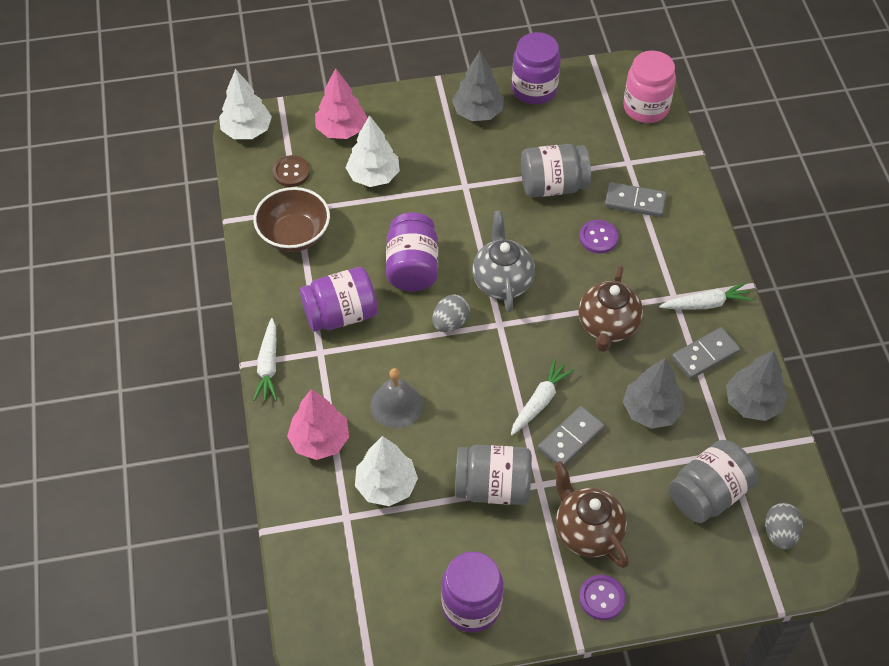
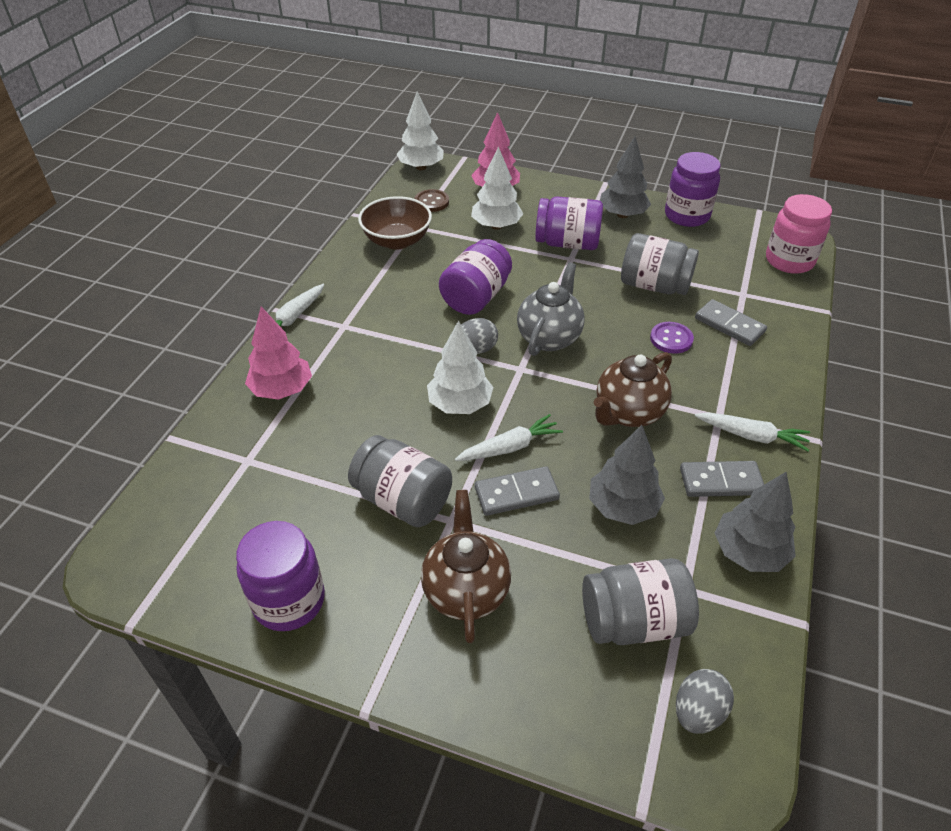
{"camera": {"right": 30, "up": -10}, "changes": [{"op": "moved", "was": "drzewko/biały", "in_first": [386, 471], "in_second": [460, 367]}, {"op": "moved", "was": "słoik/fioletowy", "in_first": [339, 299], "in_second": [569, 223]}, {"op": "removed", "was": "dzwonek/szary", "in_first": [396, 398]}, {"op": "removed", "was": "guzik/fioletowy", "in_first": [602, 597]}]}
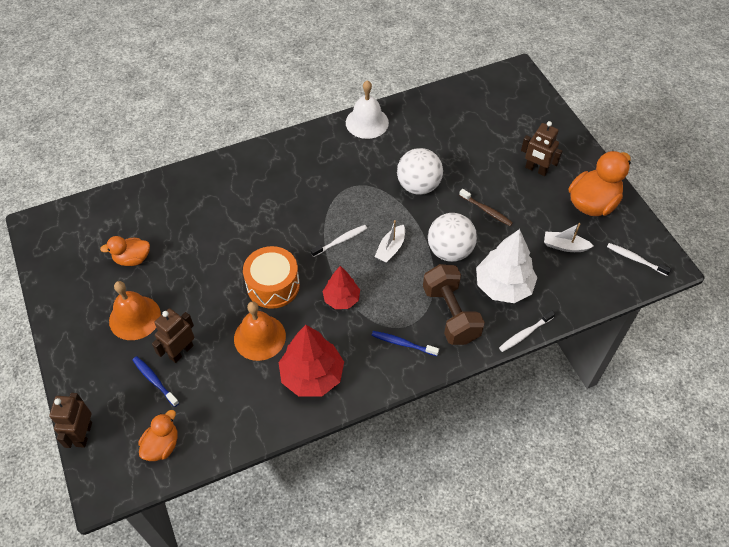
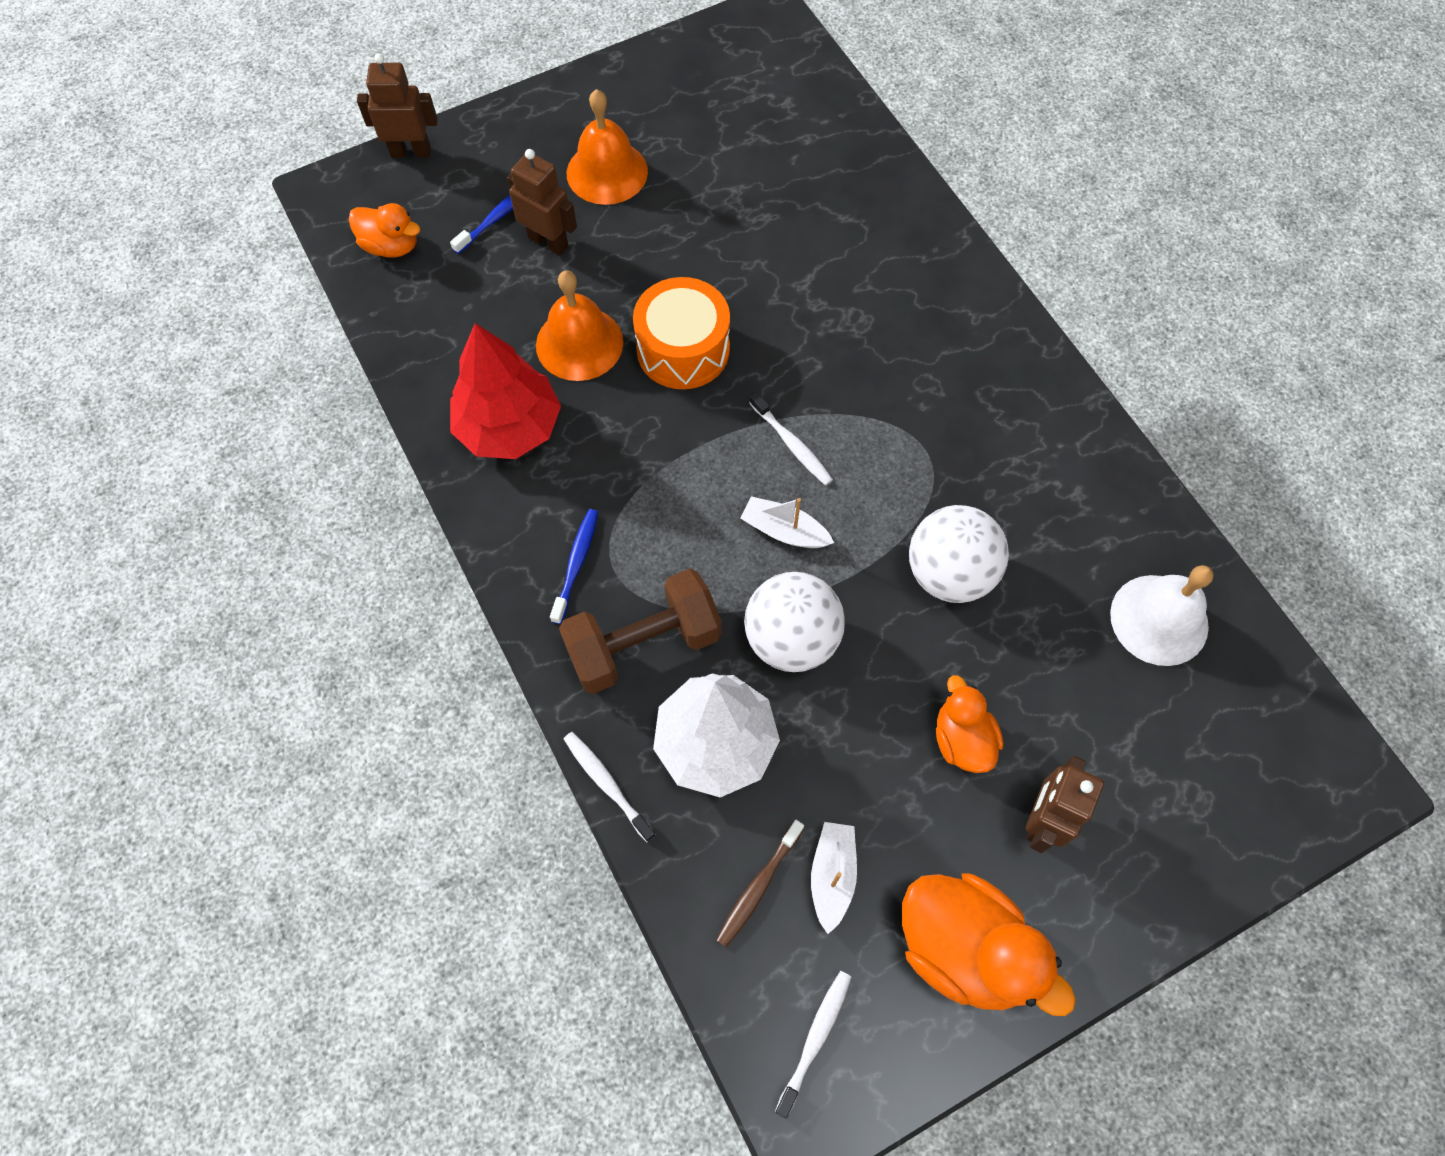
{"camera": {"right": 85, "up": 10}, "changes": [{"op": "moved", "was": "szczoteczka do zębów/brązowy", "in_first": [486, 207], "in_second": [760, 883]}, {"op": "moved", "was": "kaczka/pomarańczowy", "in_first": [125, 251], "in_second": [969, 724]}, {"op": "moved", "was": "dzwonek/biały", "in_first": [367, 109], "in_second": [1162, 615]}, {"op": "removed", "was": "drzewko/czerwony", "in_first": [341, 287]}]}
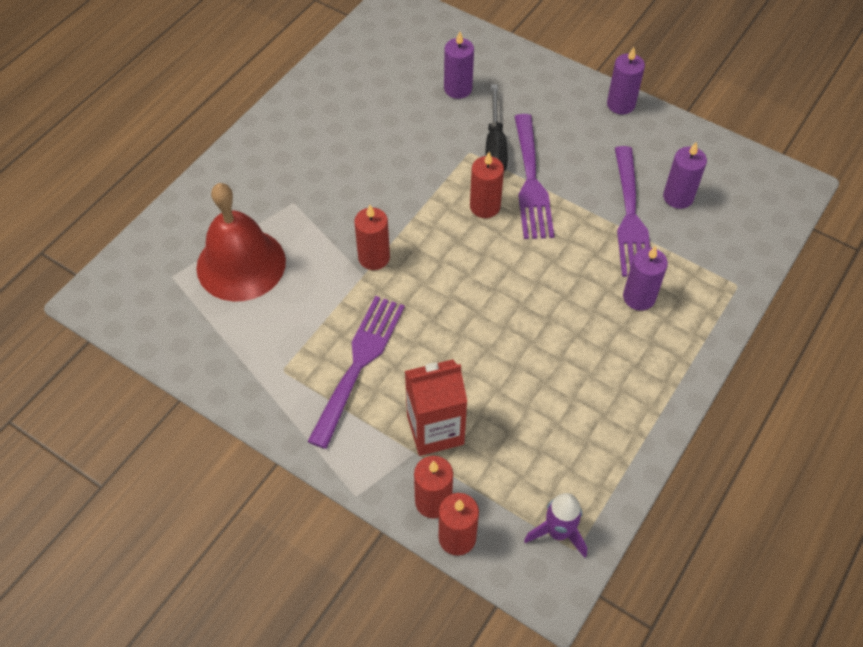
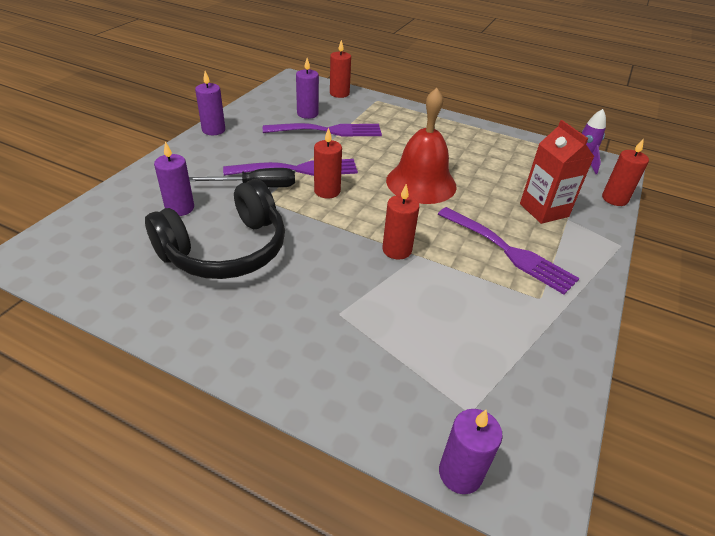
{"camera": {"right": -100, "up": -15}, "changes": [{"op": "added", "now": "słuchawki/czarny", "in_second": [215, 229]}, {"op": "moved", "was": "świeca/czerwony", "in_first": [433, 487], "in_second": [340, 69]}, {"op": "moved", "was": "dzwonek/czerwony", "in_first": [241, 242], "in_second": [421, 146]}, {"op": "turned", "was": "widelec/fioletowy", "in_first": [356, 372], "in_second": [508, 250], "clockwise": -150}, {"op": "moved", "was": "świeca/fioletowy", "in_first": [645, 278], "in_second": [471, 451]}]}
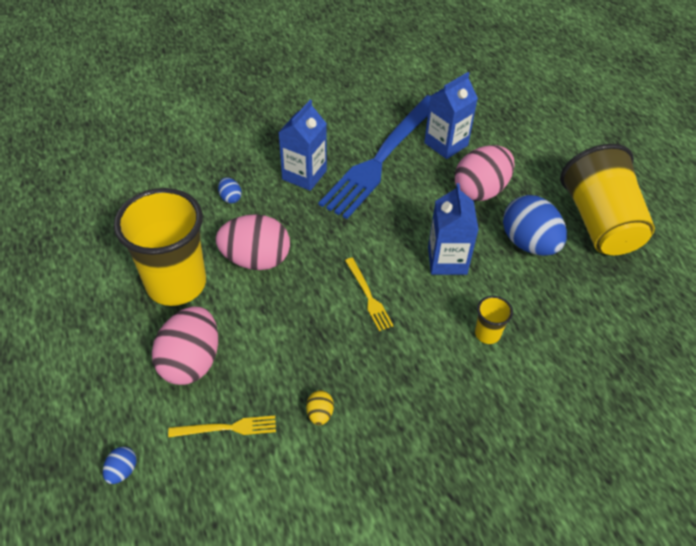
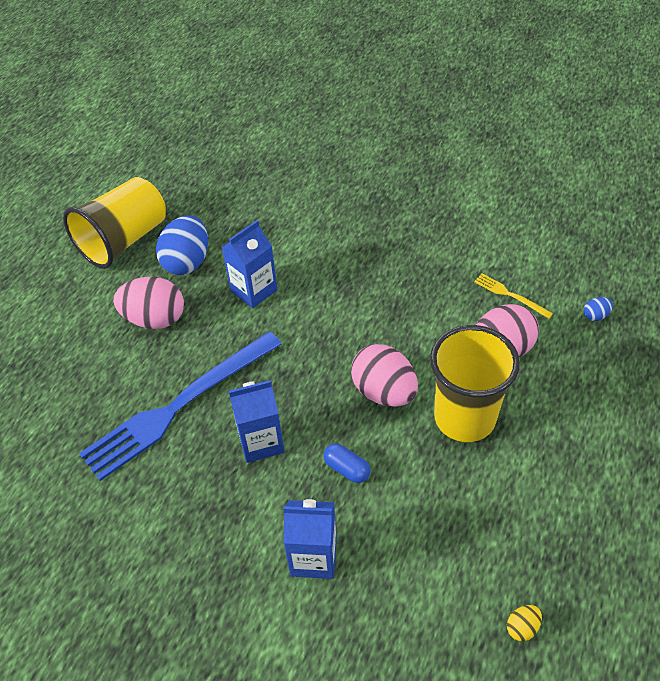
{"camera": {"right": -130, "up": 0}, "changes": [{"op": "turned", "was": "widelec/niebieski", "in_first": [374, 157], "in_second": [180, 406], "clockwise": 150}, {"op": "moved", "was": "karton mleka/niebieski", "in_first": [451, 115], "in_second": [310, 539]}, {"op": "replaced", "was": "jajko/niebieski", "now": "kapsułka/niebieski", "in_first": [230, 190], "in_second": [347, 463]}, {"op": "moved", "was": "jajko/żółty", "in_first": [320, 407], "in_second": [524, 623]}, {"op": "removed", "was": "widelec/żółty", "in_first": [369, 294]}, {"op": "removed", "was": "szklanka/żółty", "in_first": [494, 320]}]}
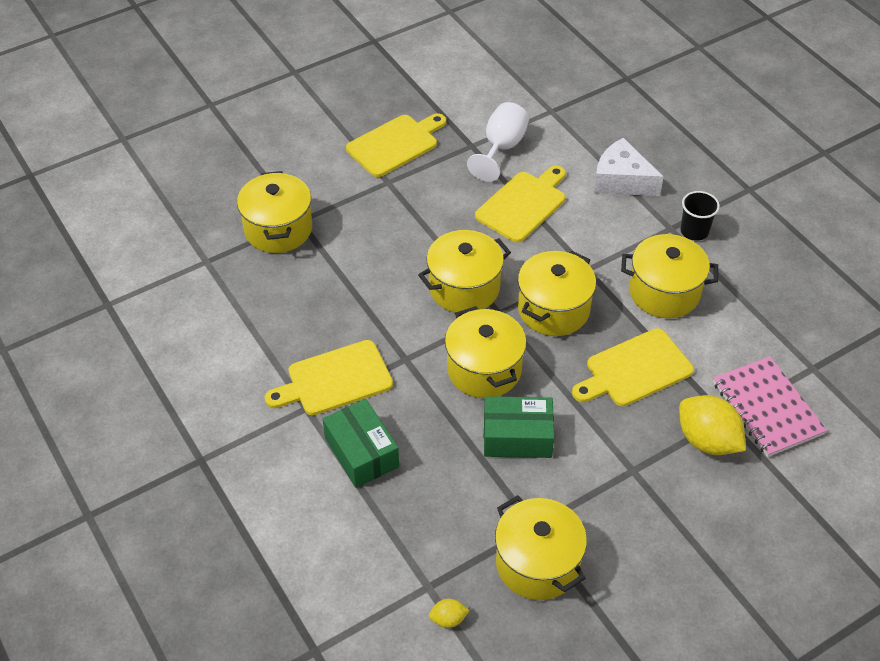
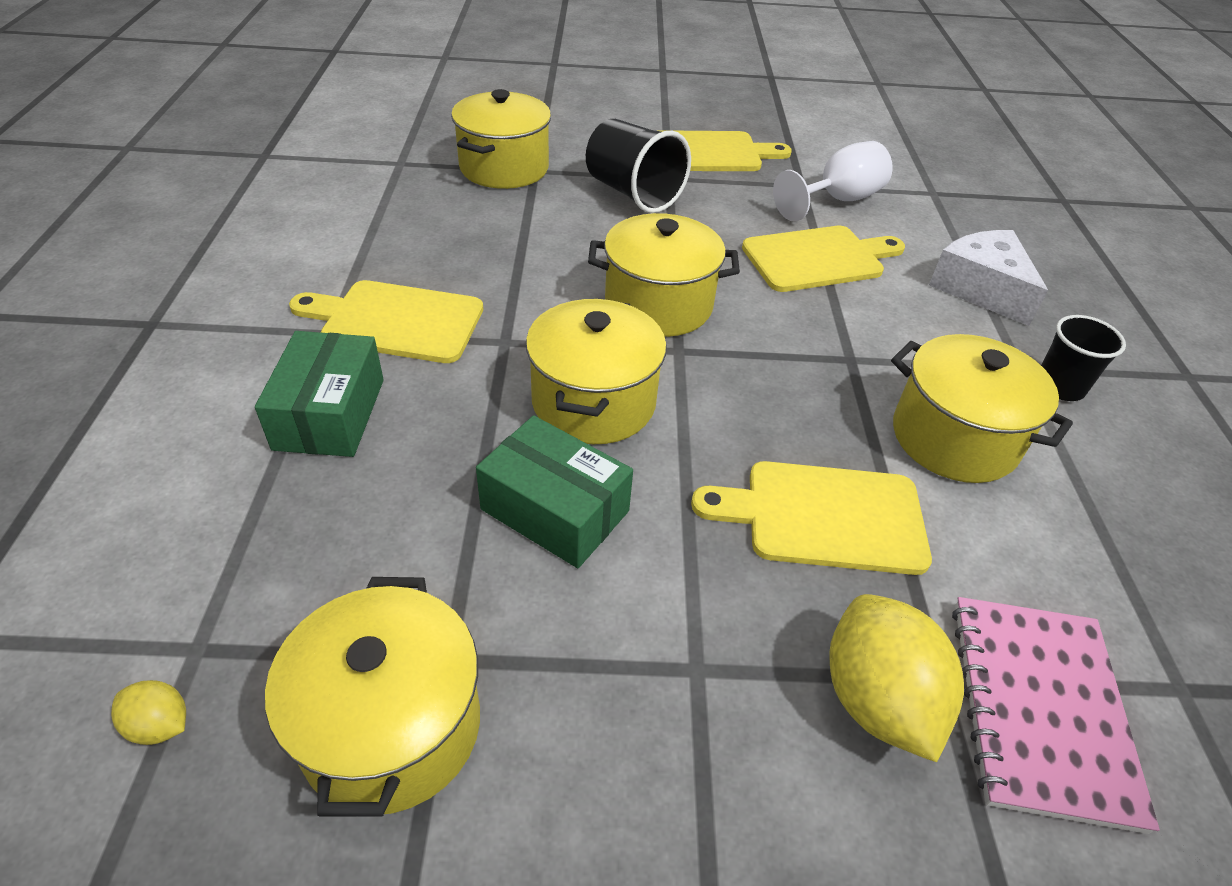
{"camera": {"right": 30, "up": -5}, "changes": [{"op": "added", "now": "szklanka/czarny", "in_second": [638, 166]}, {"op": "removed", "was": "garnek/żółty", "in_first": [557, 293]}]}
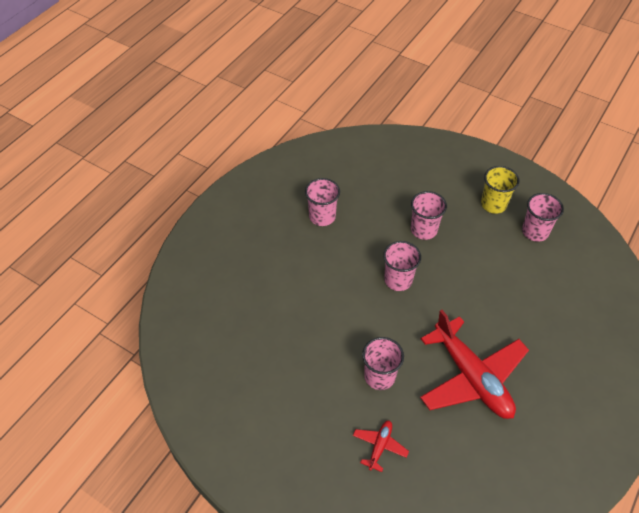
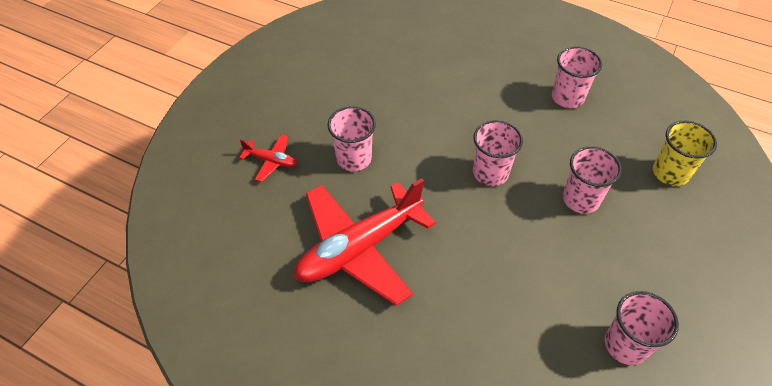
{"camera": {"right": 85, "up": 0}, "changes": [{"op": "moved", "was": "szklanka/żółty", "in_first": [500, 190], "in_second": [685, 153]}]}
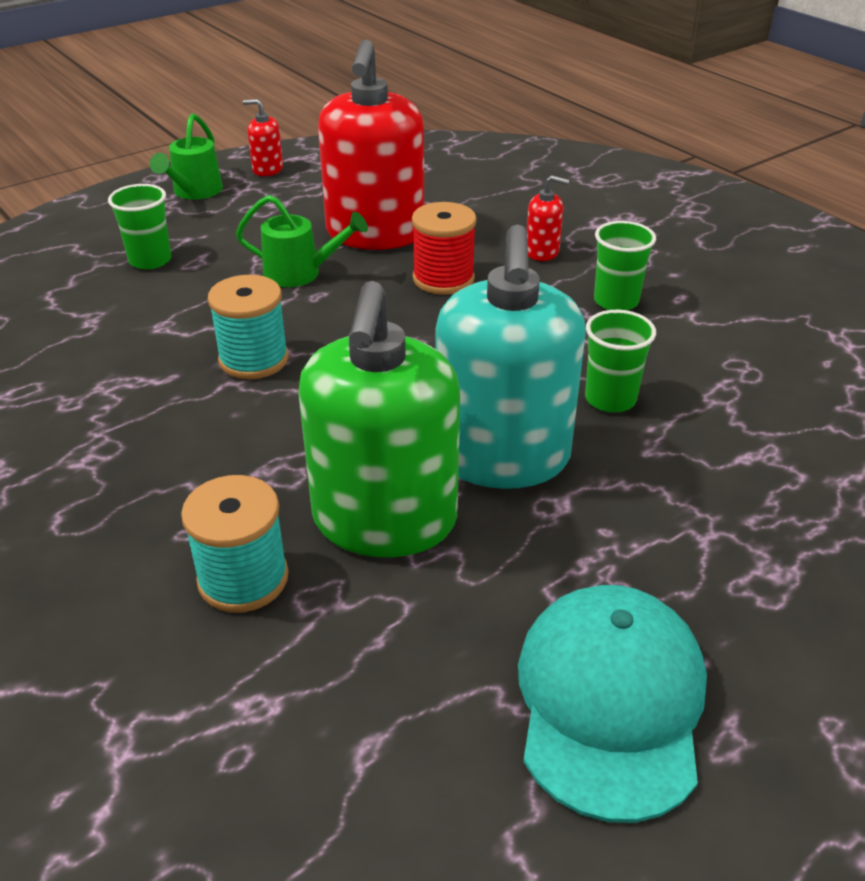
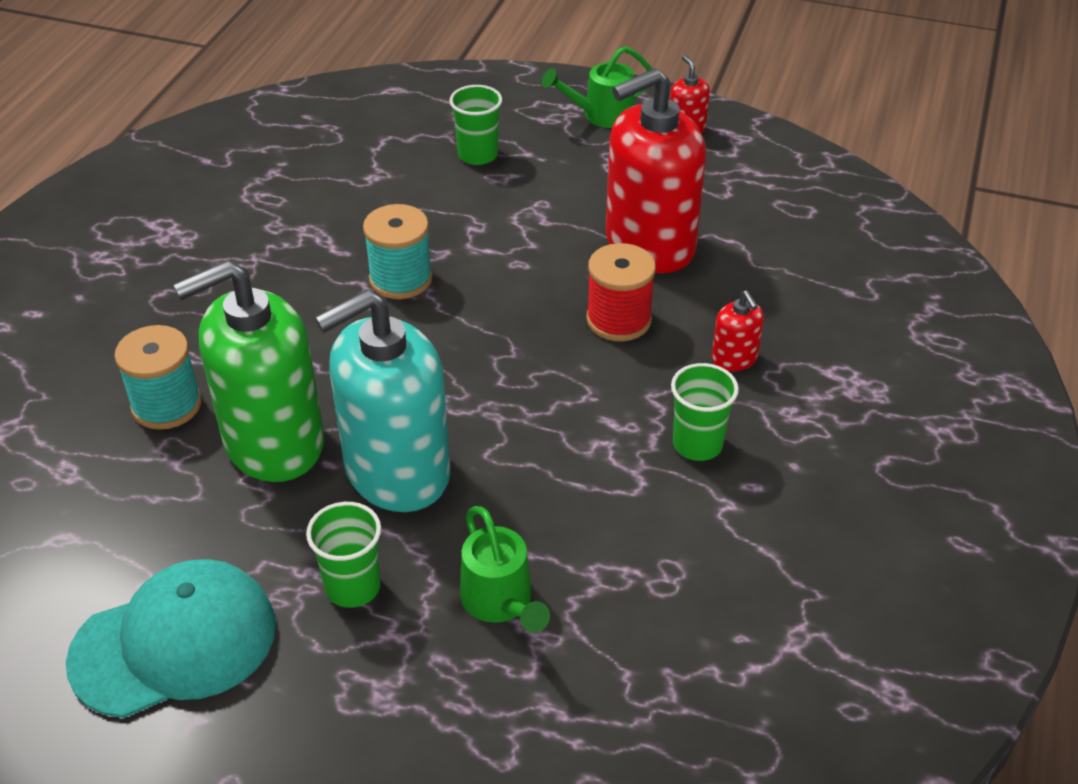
{"camera": {"right": 55, "up": 5}, "changes": [{"op": "moved", "was": "szklanka/zielony", "in_first": [620, 361], "in_second": [343, 555]}, {"op": "moved", "was": "konewka/zielony", "in_first": [302, 241], "in_second": [505, 569]}]}
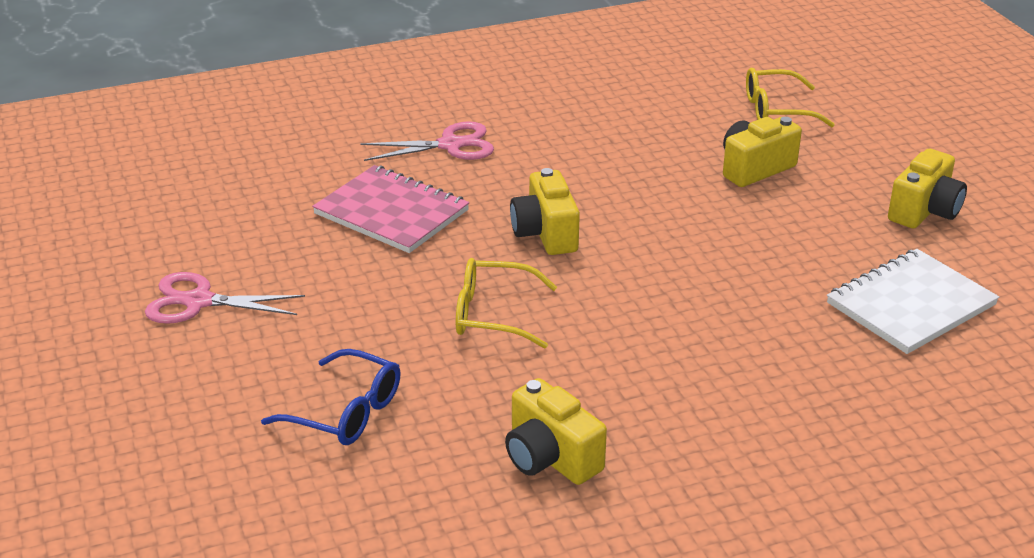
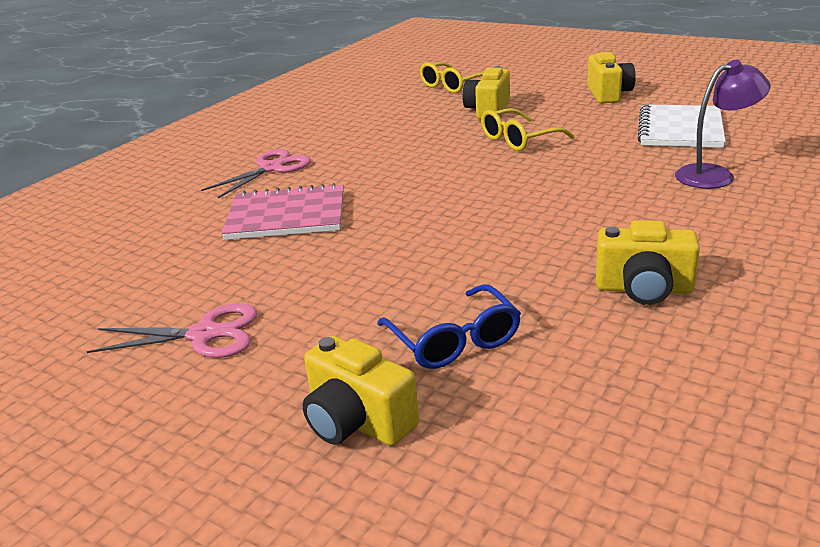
{"camera": {"right": -35, "up": -5}, "changes": [{"op": "turned", "was": "nożyczki/różowy", "in_first": [225, 298], "in_second": [172, 330], "clockwise": -150}, {"op": "moved", "was": "aparat fotograficzny/żółty", "in_first": [545, 211], "in_second": [360, 391]}, {"op": "turned", "was": "okulary/niebieski", "in_first": [331, 397], "in_second": [449, 326], "clockwise": 75}, {"op": "moved", "was": "okulary/żółty", "in_first": [506, 303], "in_second": [528, 129]}, {"op": "added", "now": "lampka/fioletowy", "in_second": [723, 124]}]}
